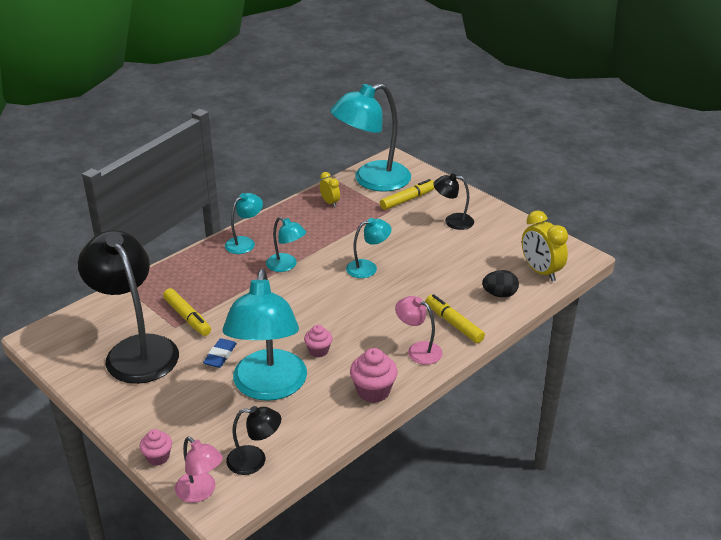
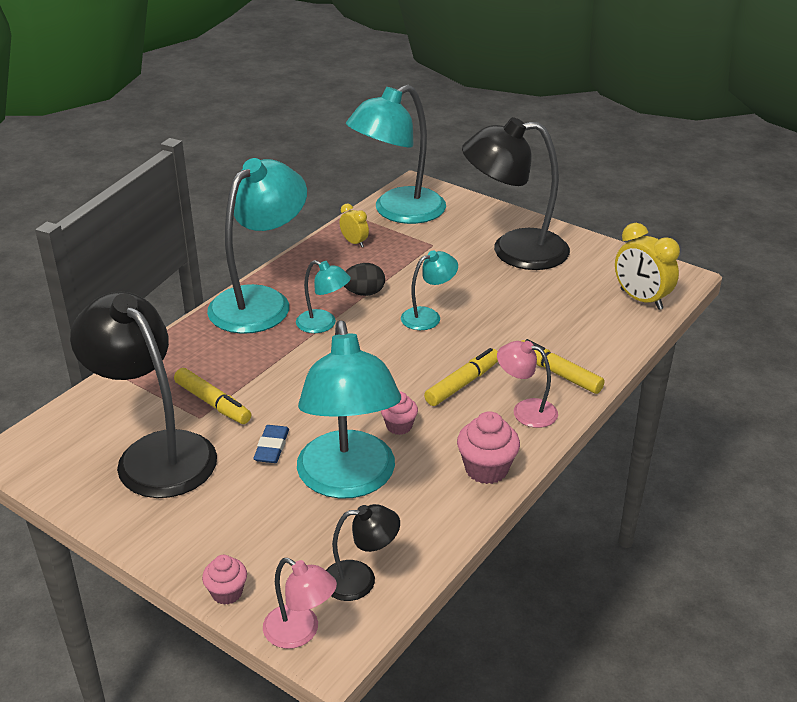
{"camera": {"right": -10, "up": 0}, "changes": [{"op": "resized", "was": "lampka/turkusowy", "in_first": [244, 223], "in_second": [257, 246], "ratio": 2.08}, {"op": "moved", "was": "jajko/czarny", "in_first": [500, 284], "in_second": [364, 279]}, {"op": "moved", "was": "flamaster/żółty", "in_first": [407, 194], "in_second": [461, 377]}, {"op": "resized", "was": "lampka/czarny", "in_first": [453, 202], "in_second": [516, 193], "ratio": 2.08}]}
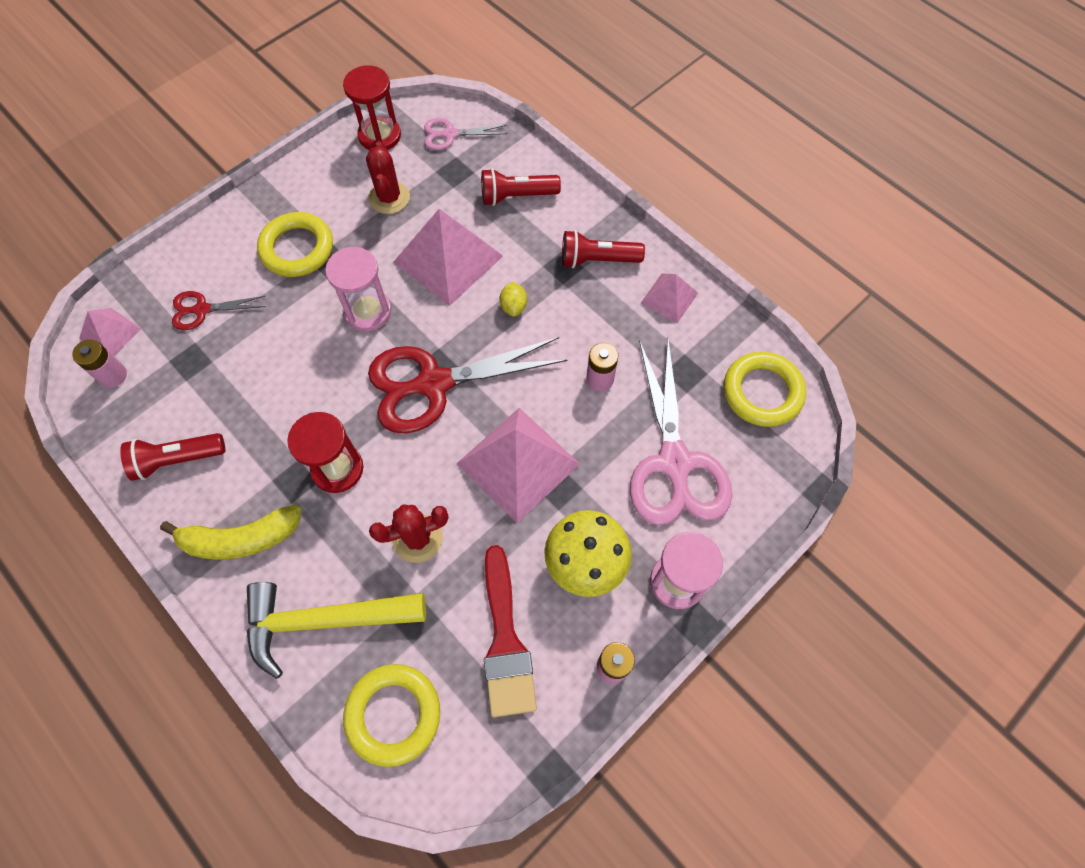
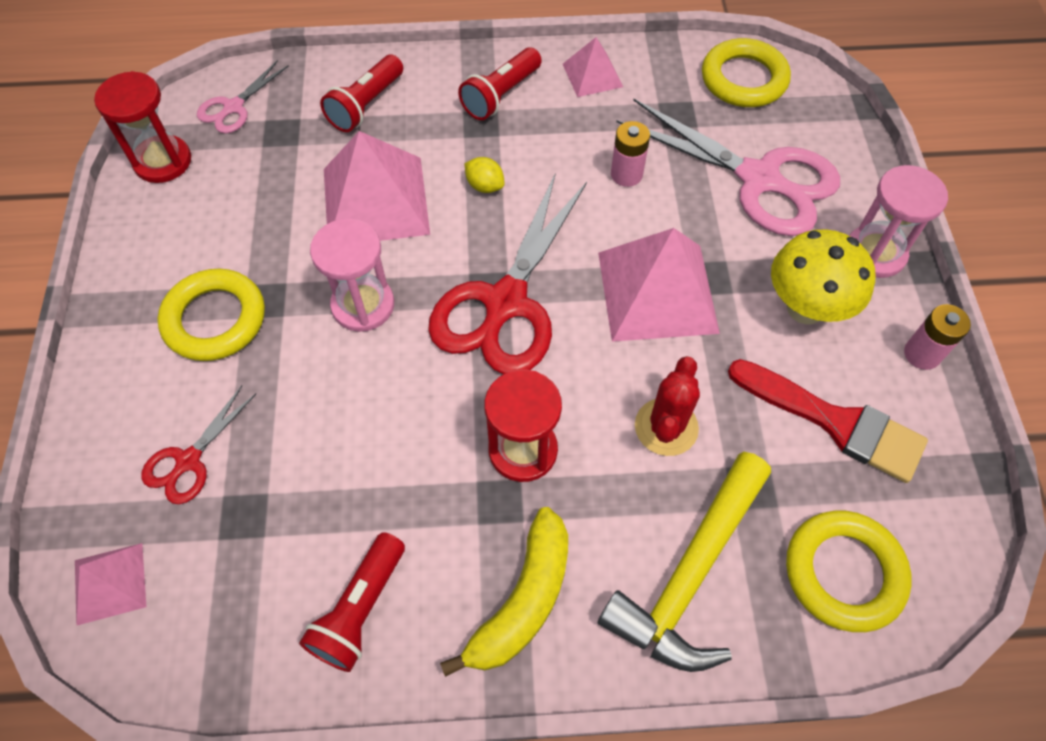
{"camera": {"right": -50, "up": -5}, "changes": [{"op": "removed", "was": "bateria/różowy", "in_first": [99, 363]}, {"op": "removed", "was": "kaktus/czerwony", "in_first": [388, 177]}]}
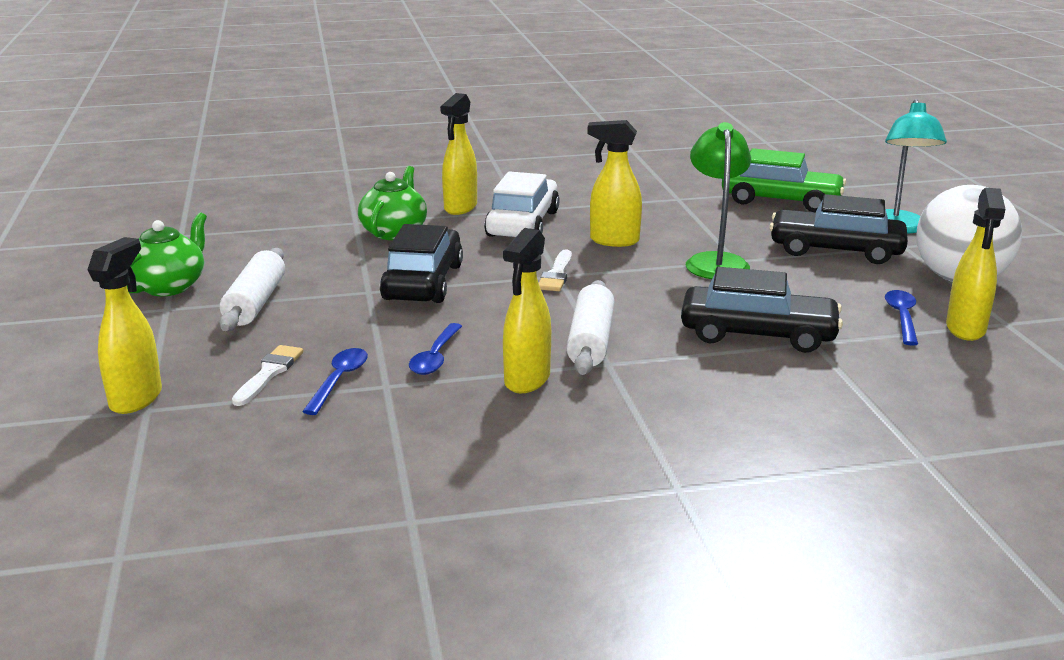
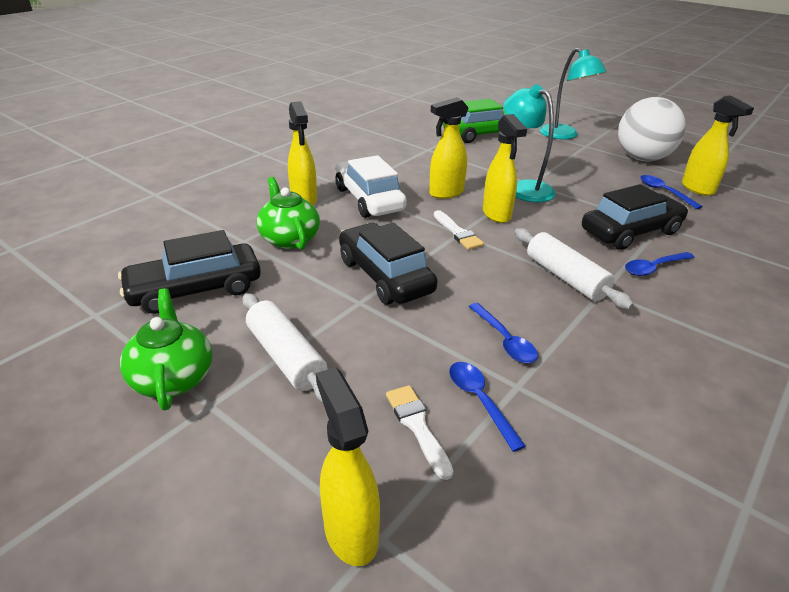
{"camera": {"right": -40, "up": 10}, "changes": [{"op": "moved", "was": "samochód/czarny", "in_first": [838, 229], "in_second": [189, 272]}, {"op": "moved", "was": "spryskiwacz/żółty", "in_first": [527, 310], "in_second": [505, 168]}, {"op": "recoloured", "was": "lampka/zielony", "now": "lampka/turkusowy", "in_first": [718, 200], "in_second": [529, 143]}, {"op": "added", "now": "łyżka/niebieski", "in_second": [659, 264]}]}
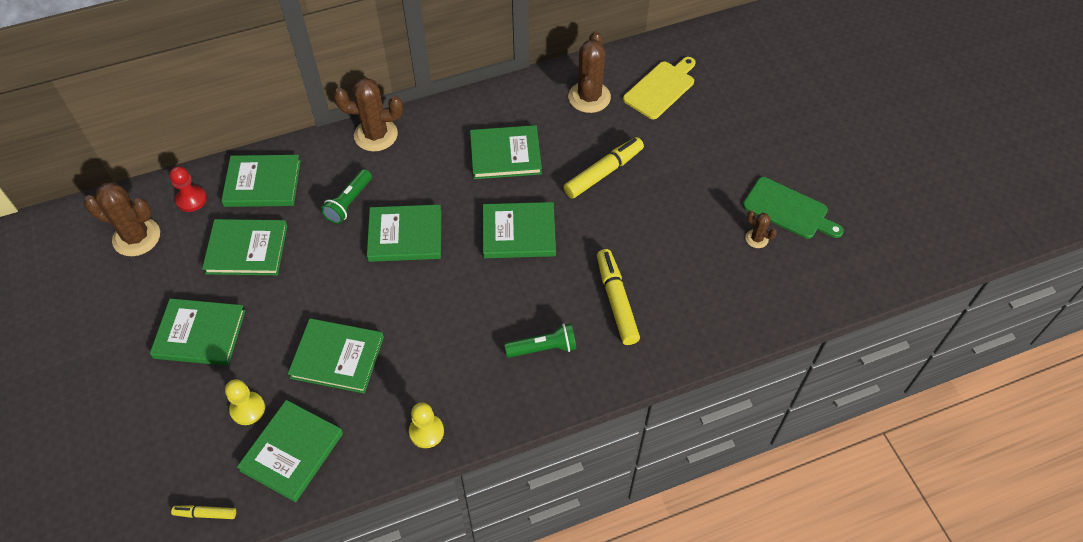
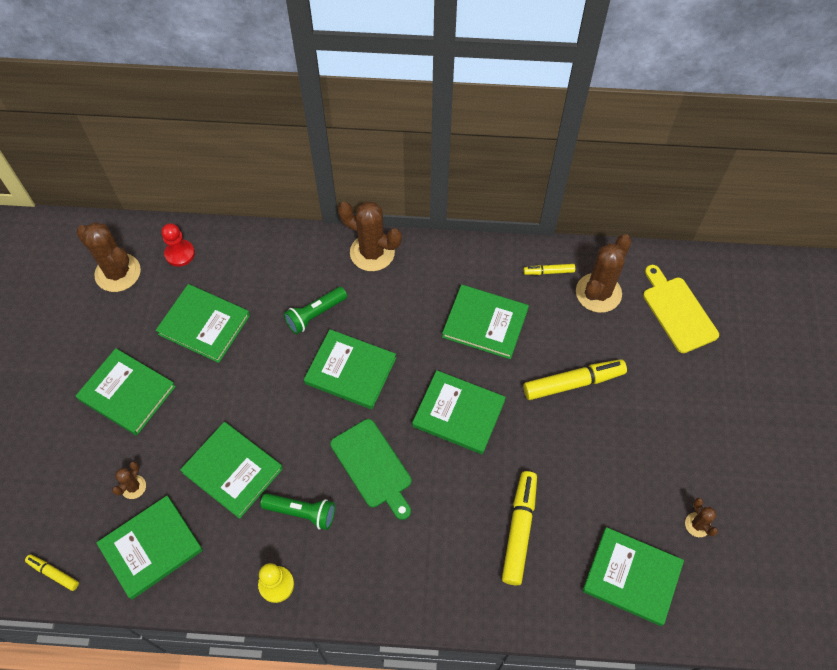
{"camera": {"right": 25, "up": 5}, "changes": [{"op": "replaced", "was": "pionek/żółty", "now": "kaktus/brązowy", "in_first": [245, 402], "in_second": [129, 480]}, {"op": "moved", "was": "latarka/zielony", "in_first": [540, 340], "in_second": [297, 511]}, {"op": "moved", "was": "deska do krojenia/zielony", "in_first": [793, 208], "in_second": [370, 469]}, {"op": "added", "now": "flamaster/żółty", "in_second": [549, 269]}, {"op": "moved", "was": "książka/zielony", "in_first": [261, 181], "in_second": [633, 576]}, {"op": "turned", "was": "deska do krojenia/żółty", "in_first": [659, 88], "in_second": [681, 309], "clockwise": -90}]}
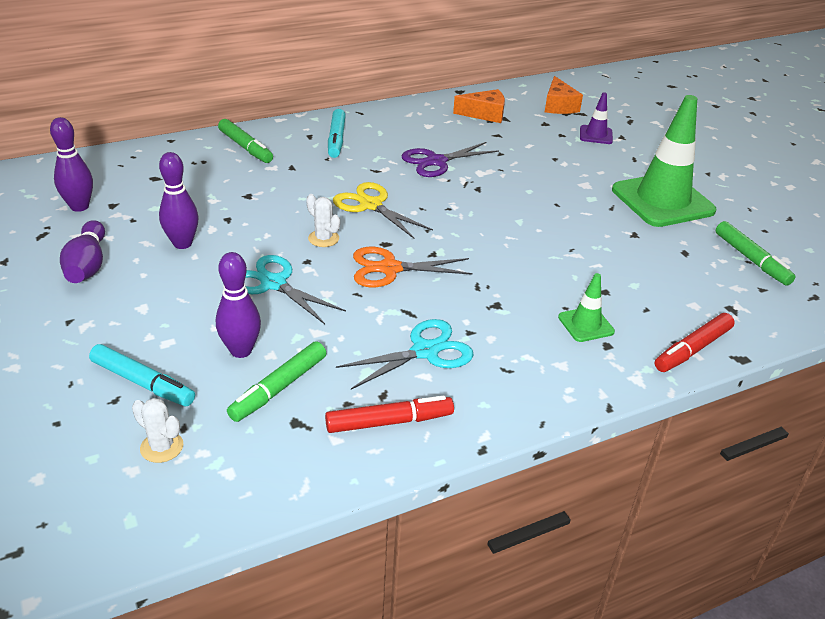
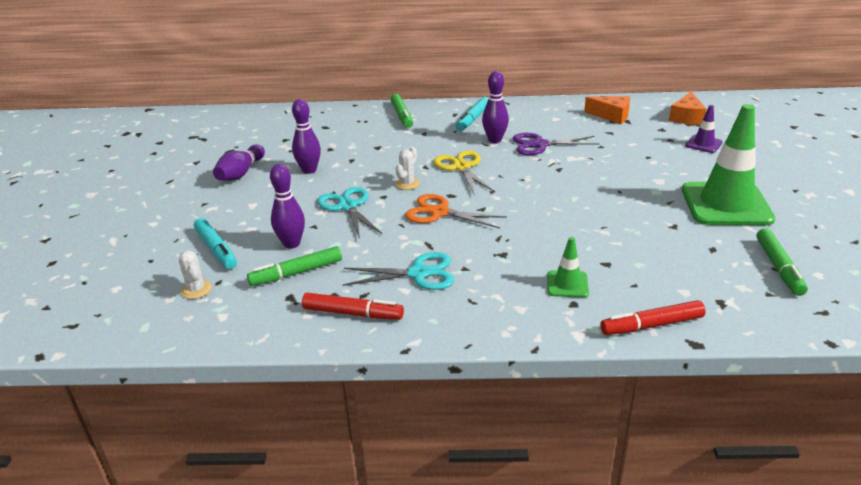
{"camera": {"right": 30, "up": -5}, "changes": [{"op": "turned", "was": "kaktus/biały", "in_first": [323, 220], "in_second": [407, 168], "clockwise": 45}, {"op": "moved", "was": "kręgiel/fioletowy", "in_first": [71, 164], "in_second": [495, 107]}]}
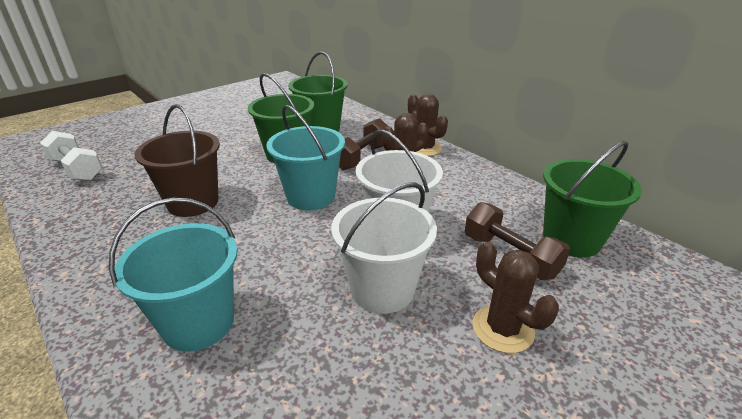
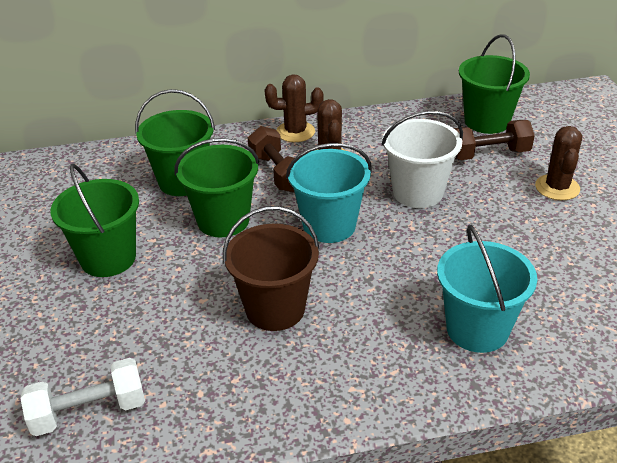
{"camera": {"right": -60, "up": 5}, "changes": [{"op": "added", "now": "wiadro/zielony", "in_second": [94, 220]}, {"op": "turned", "was": "kaktus/brązowy", "in_first": [515, 297], "in_second": [558, 163], "clockwise": -75}, {"op": "removed", "was": "wiadro/biały", "in_first": [384, 248]}]}
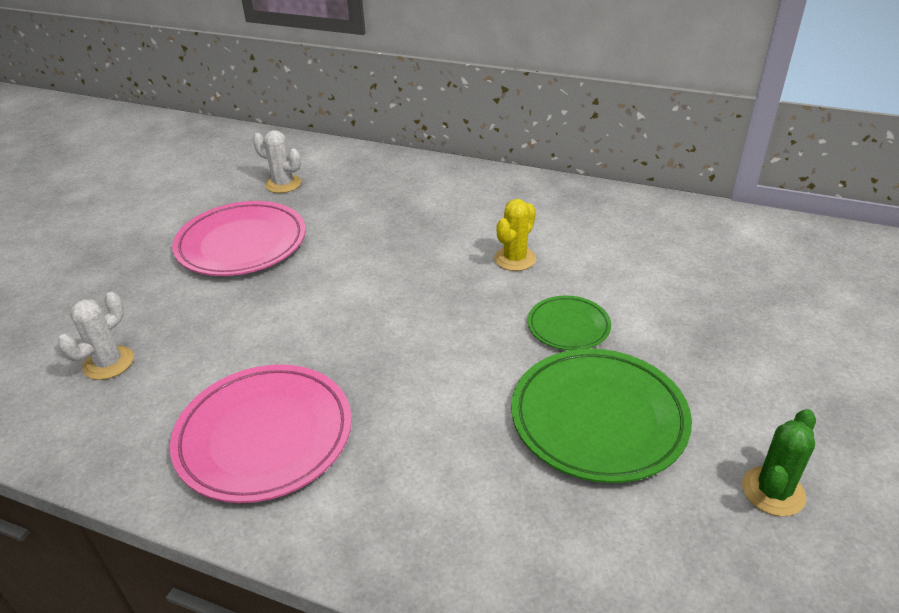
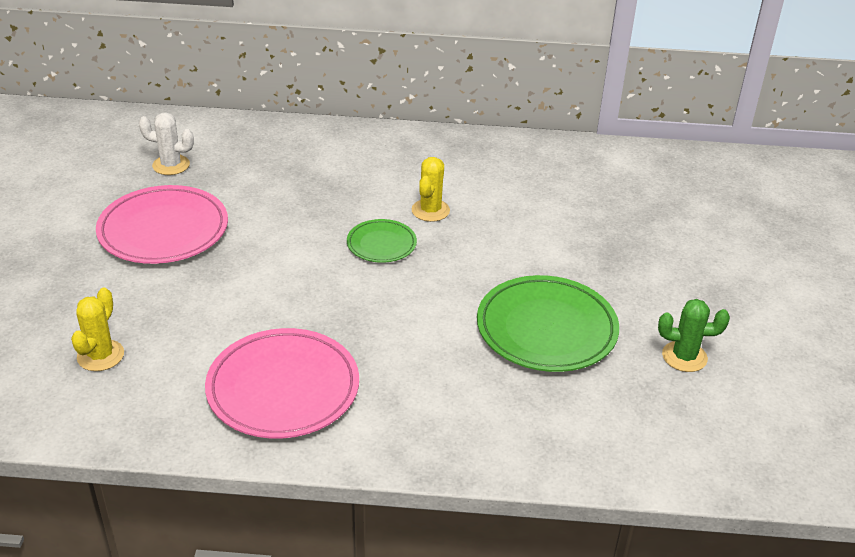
{"camera": {"right": -20, "up": 0}, "changes": [{"op": "recoloured", "was": "kaktus/biały", "now": "kaktus/żółty", "in_first": [96, 336], "in_second": [97, 329]}, {"op": "moved", "was": "talerz/zielony", "in_first": [569, 323], "in_second": [382, 241]}, {"op": "turned", "was": "kaktus/zielony", "in_first": [779, 462], "in_second": [694, 335], "clockwise": 75}]}
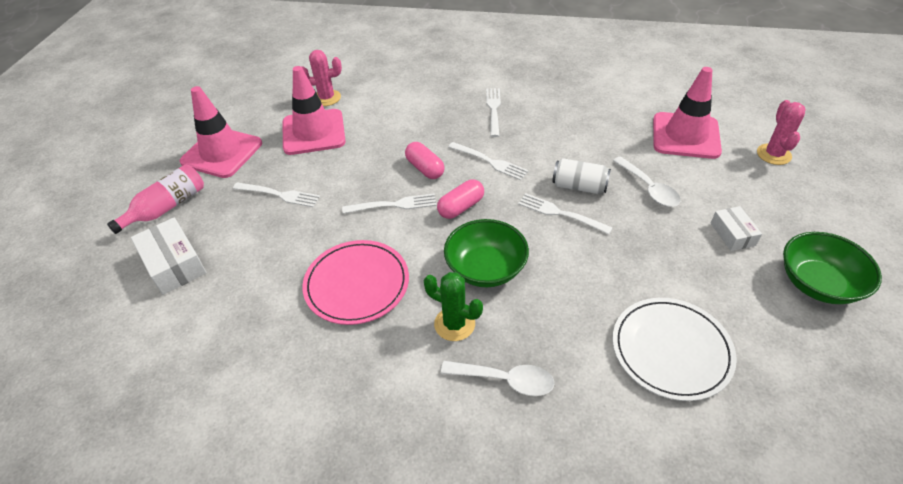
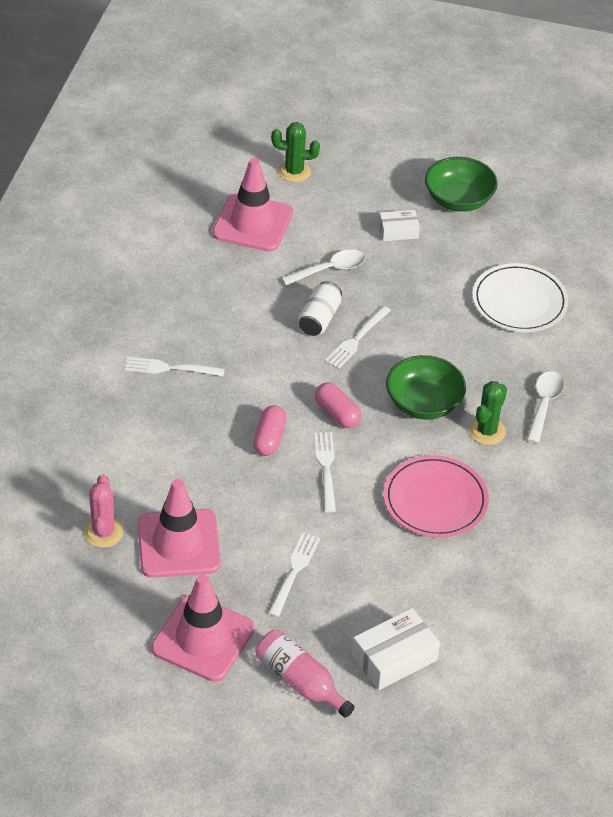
{"camera": {"right": -90, "up": 0}, "changes": [{"op": "turned", "was": "kapsułka/różowy", "in_first": [425, 160], "in_second": [270, 430], "clockwise": -45}, {"op": "recoloured", "was": "kaktus/różowy", "now": "kaktus/zielony", "in_first": [781, 132], "in_second": [295, 152]}, {"op": "removed", "was": "widelec/biały", "in_first": [488, 161]}]}
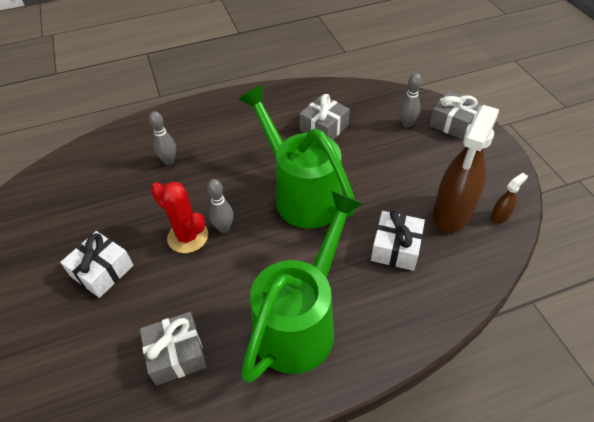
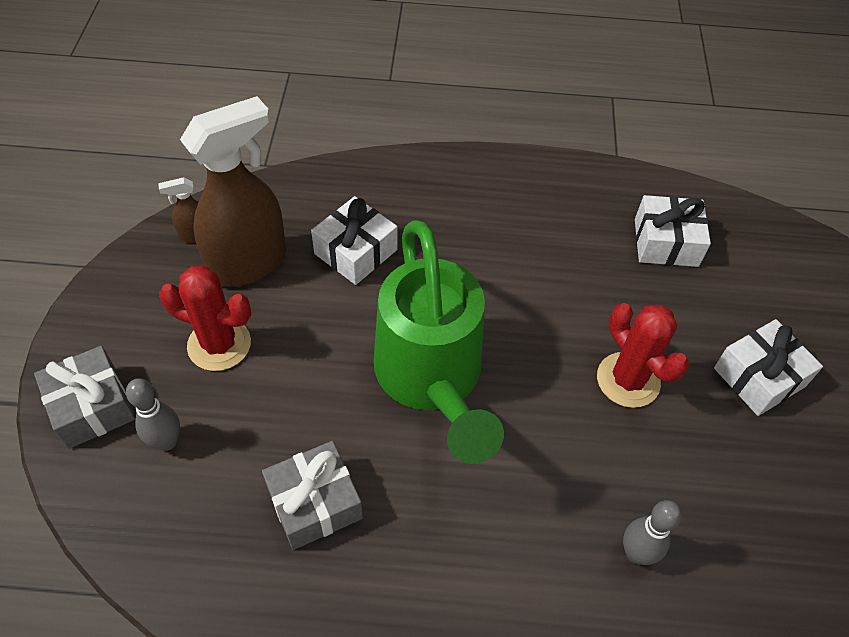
{"camera": {"right": -160, "up": 5}, "changes": [{"op": "added", "now": "kaktus/czerwony", "in_second": [205, 318]}, {"op": "recoloured", "was": "prezent/szary", "now": "prezent/biały", "in_first": [173, 349], "in_second": [673, 231]}, {"op": "removed", "was": "kręgiel/szary", "in_first": [220, 206]}, {"op": "removed", "was": "konewka/zielony", "in_first": [302, 287]}]}
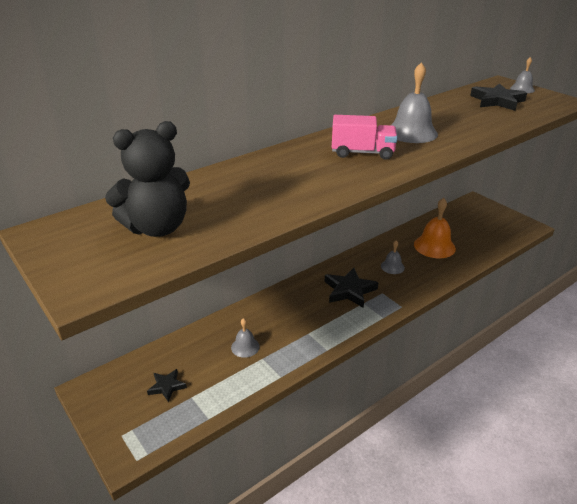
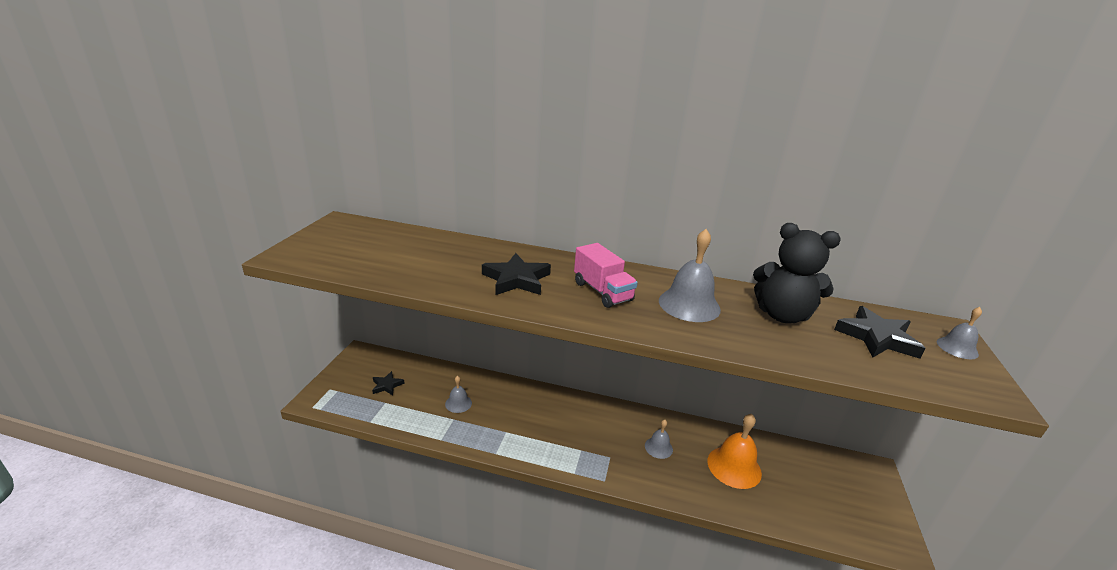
{"camera": {"right": 50, "up": -5}, "changes": [{"op": "moved", "was": "gwiazda/czarny", "in_first": [351, 288], "in_second": [516, 274]}, {"op": "moved", "was": "miś/czarny", "in_first": [147, 179], "in_second": [797, 273]}]}
